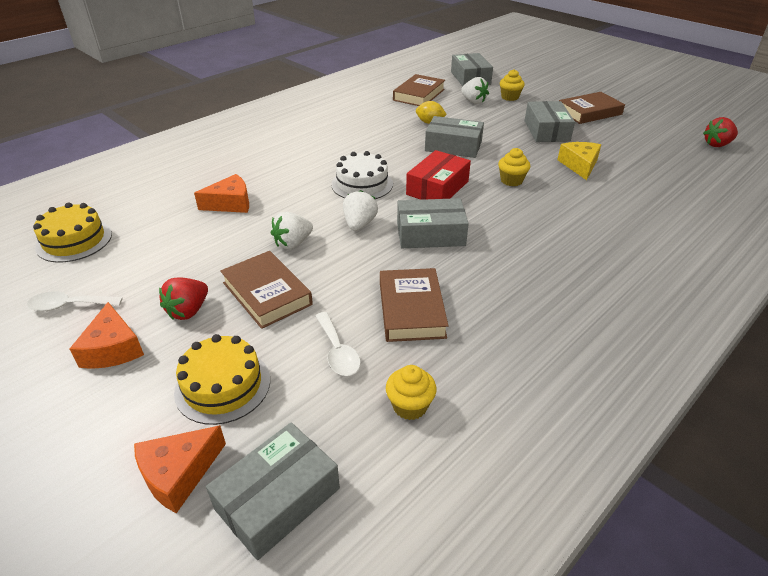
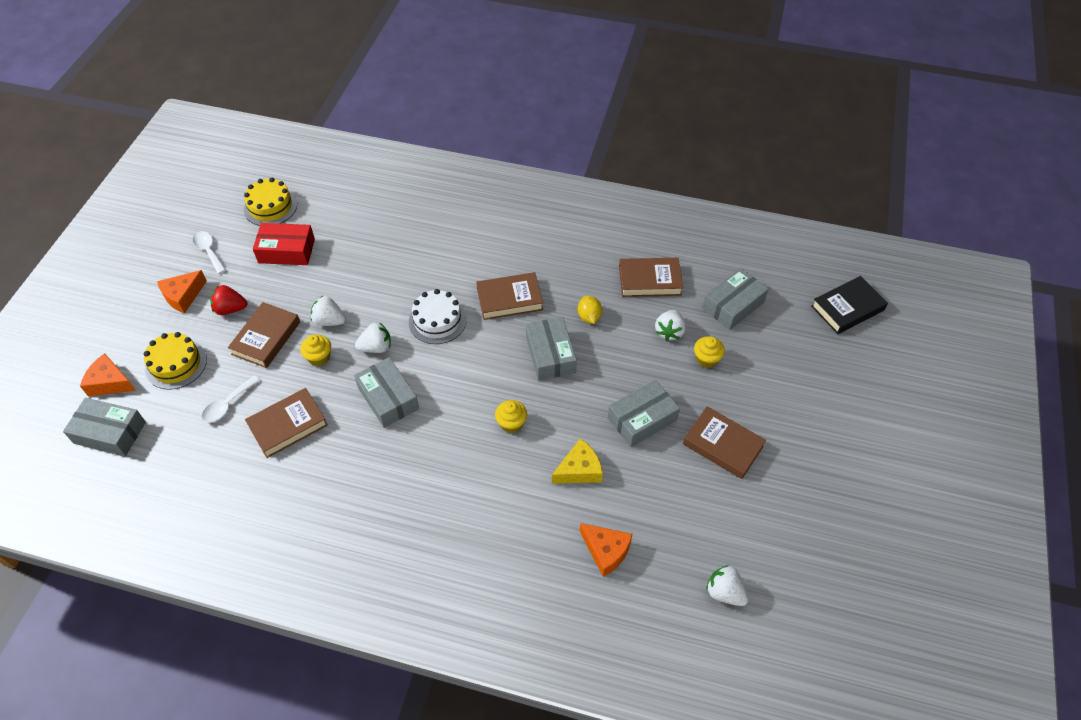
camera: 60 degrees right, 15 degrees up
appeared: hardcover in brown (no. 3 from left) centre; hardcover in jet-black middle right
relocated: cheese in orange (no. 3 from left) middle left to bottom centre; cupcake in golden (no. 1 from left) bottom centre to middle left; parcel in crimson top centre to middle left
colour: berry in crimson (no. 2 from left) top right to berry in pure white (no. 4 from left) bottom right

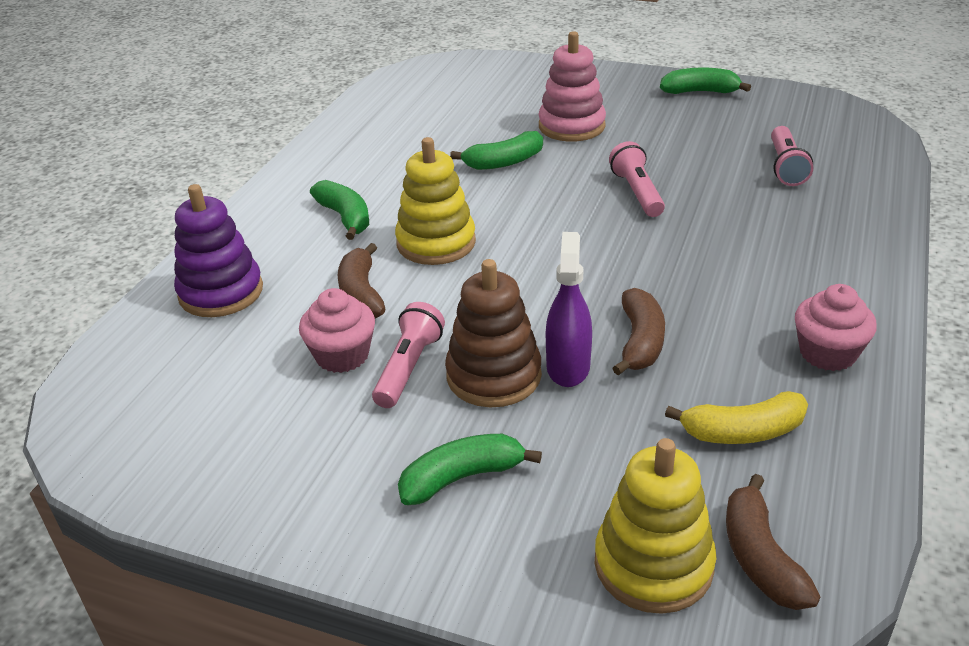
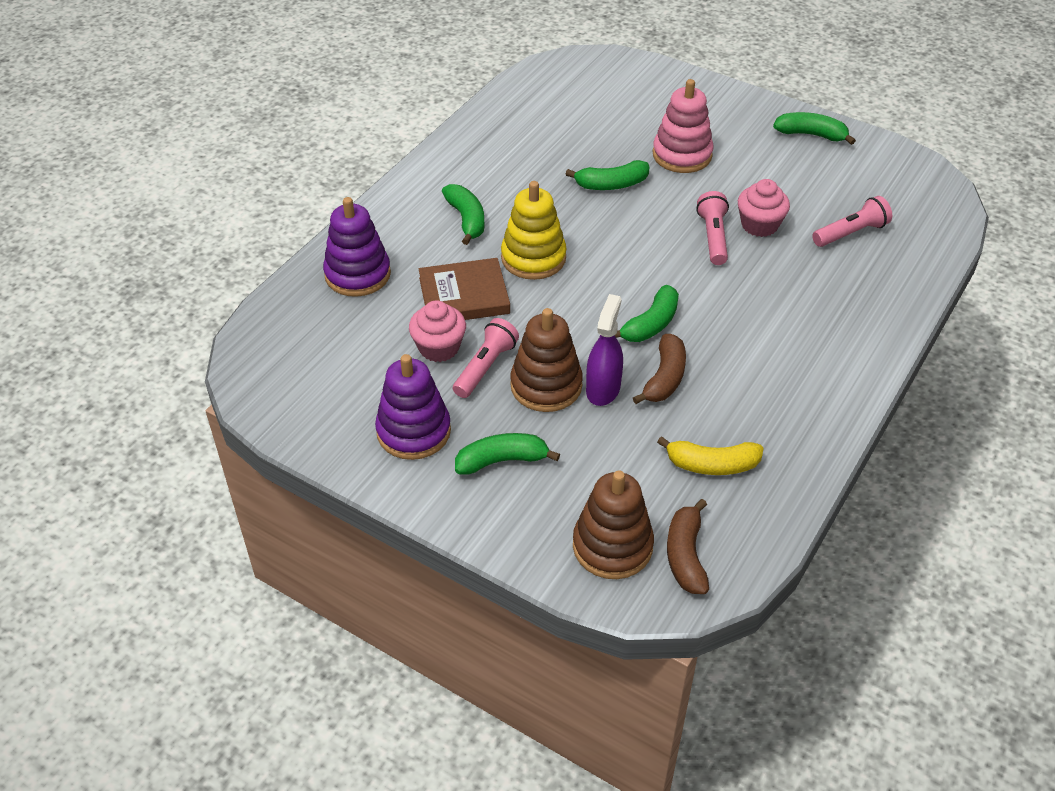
camera: 10 degrees right, 10 degrees up
appeared: ring stacker in purple (no. 2 from left) centre; banana fruit in green (no. 4 from left) centre
relocated: cupcake in rose-pink (no. 2 from left) middle right to top right
exchanged: banana fruit in brown (no. 1 from left) centre to hardcover in brown centre
colour: ring stacker in golden (no. 2 from left) bottom right to ring stacker in brown (no. 2 from left) centre
spun: flashlight in rose-pink (no. 3 from left) top right = top right 135 degrees counterclockwise

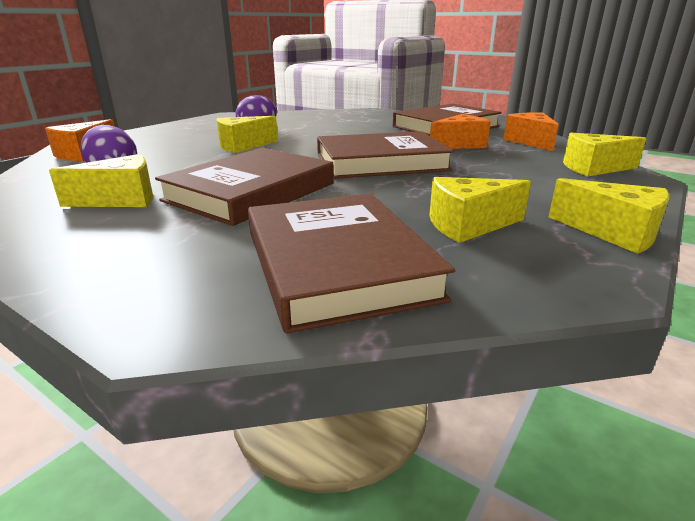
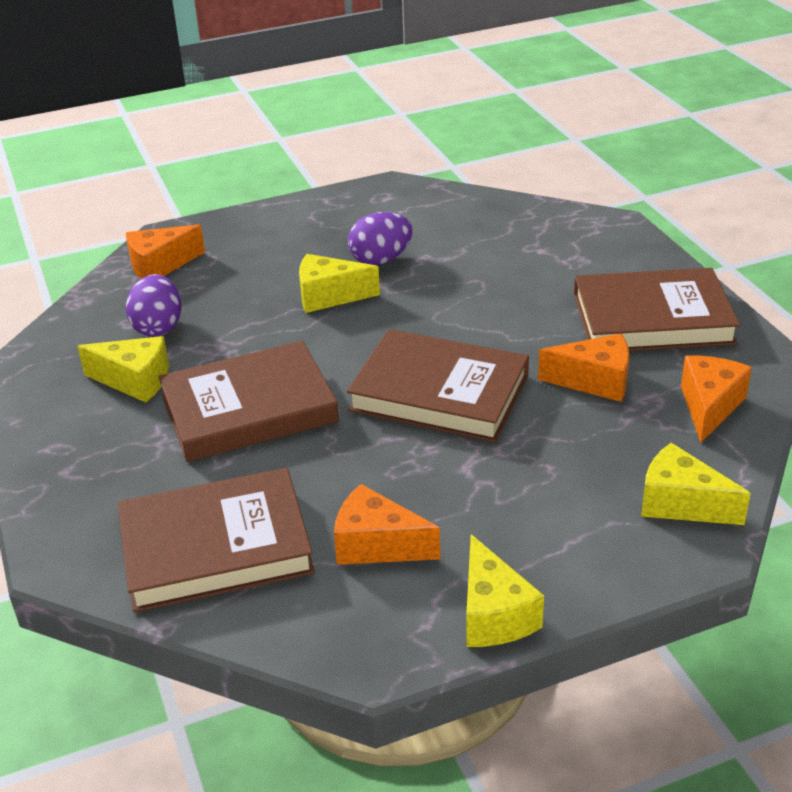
camera: 35 degrees right, 10 degrees up
colour: cheese in golden (no. 3 from left) middle right to cheese in orange (no. 2 from left) centre
spun: hardcover in brown (no. 2 from left in the first image) centre = bottom left 60 degrees clockwise

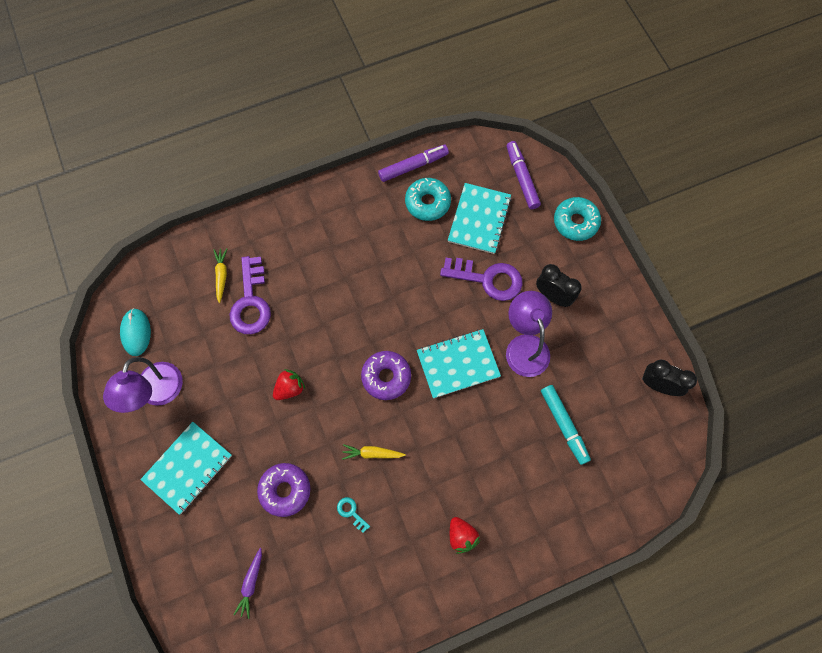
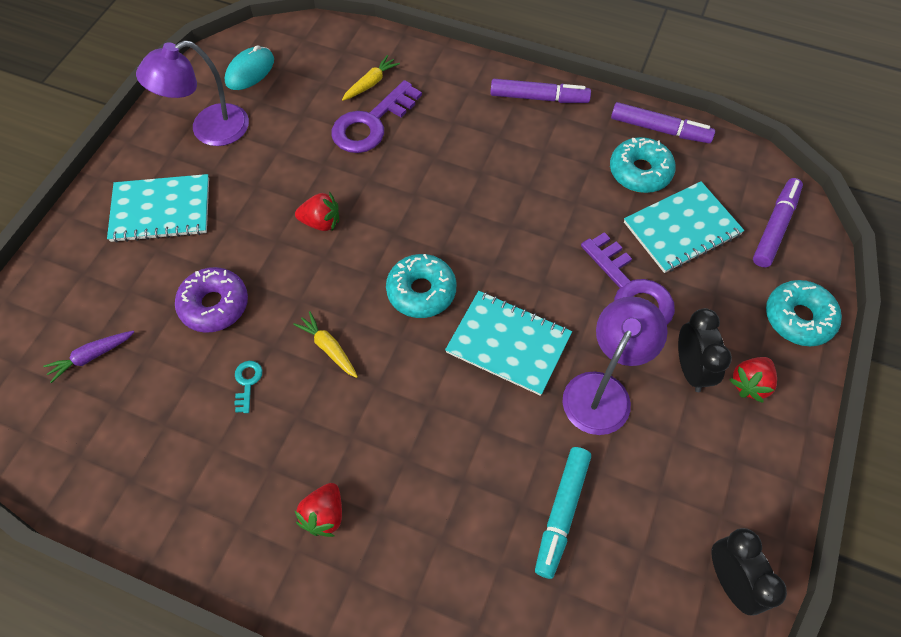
camera: 45 degrees right, 10 degrees down
appeared: marker pen in purple (no. 1 from left) top centre; berry in crimson (no. 3 from left) middle right
colour: donut in purple (no. 2 from left) centre to donut in aqua (no. 1 from left) centre

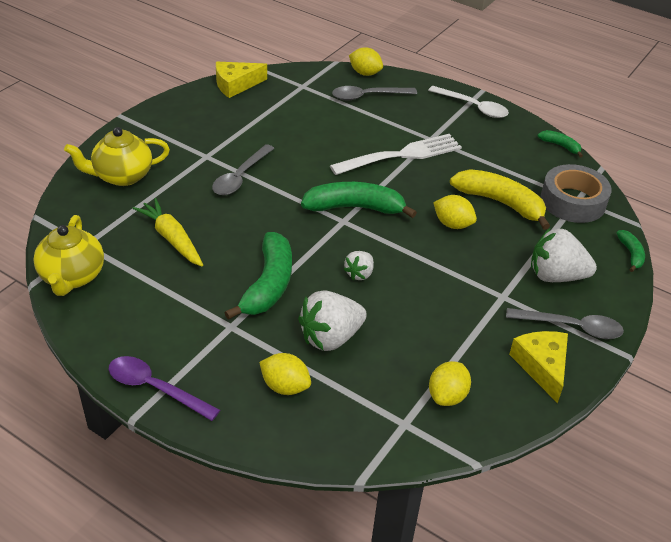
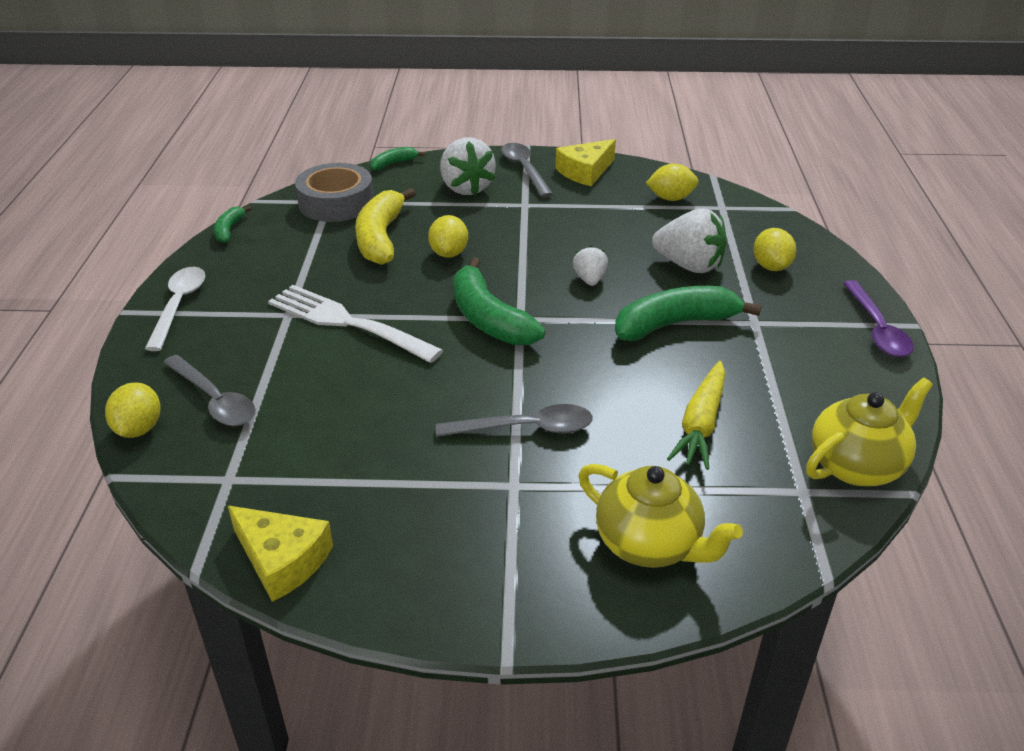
camera: 120 degrees left, 5 degrees down
spun: berry in pure white (no. 2 from left) centre = centre 90 degrees counterclockwise

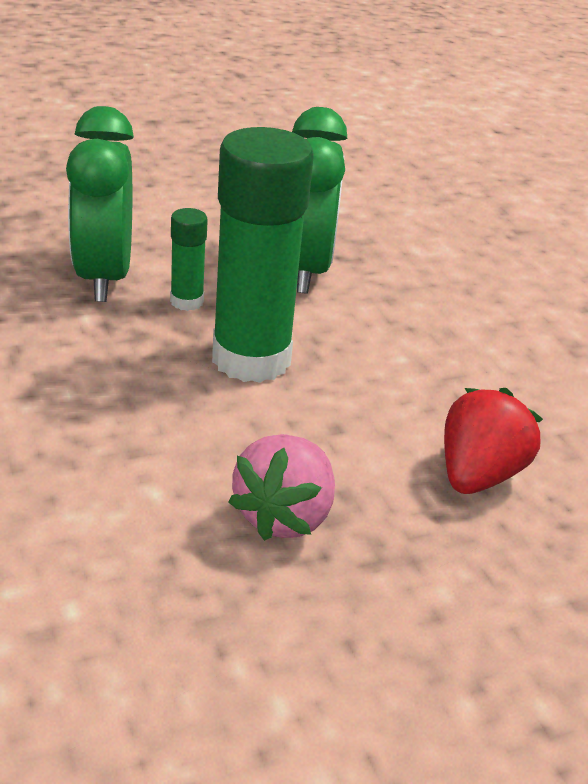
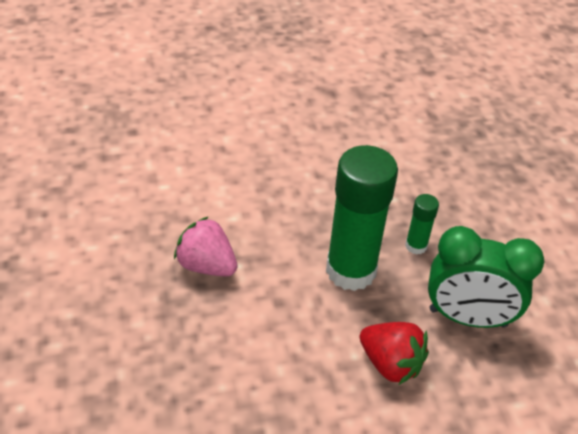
camera: 100 degrees right, 10 degrees up
missing: alarm clock in green (no. 1 from left) top left
relocated: berry in crimson middle right to bottom right

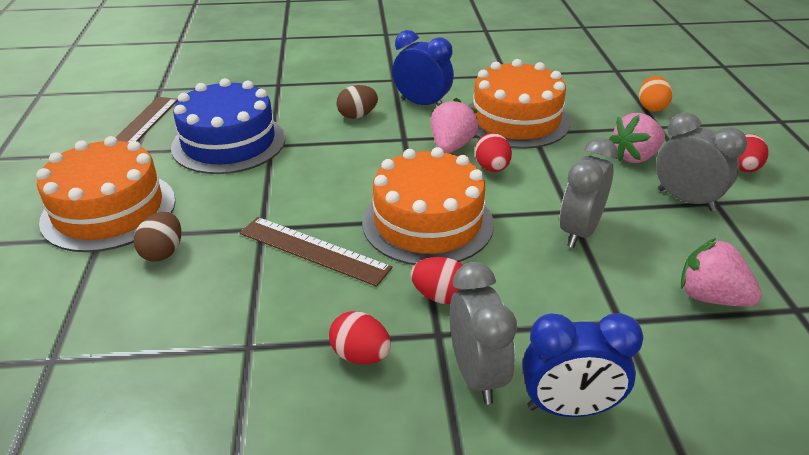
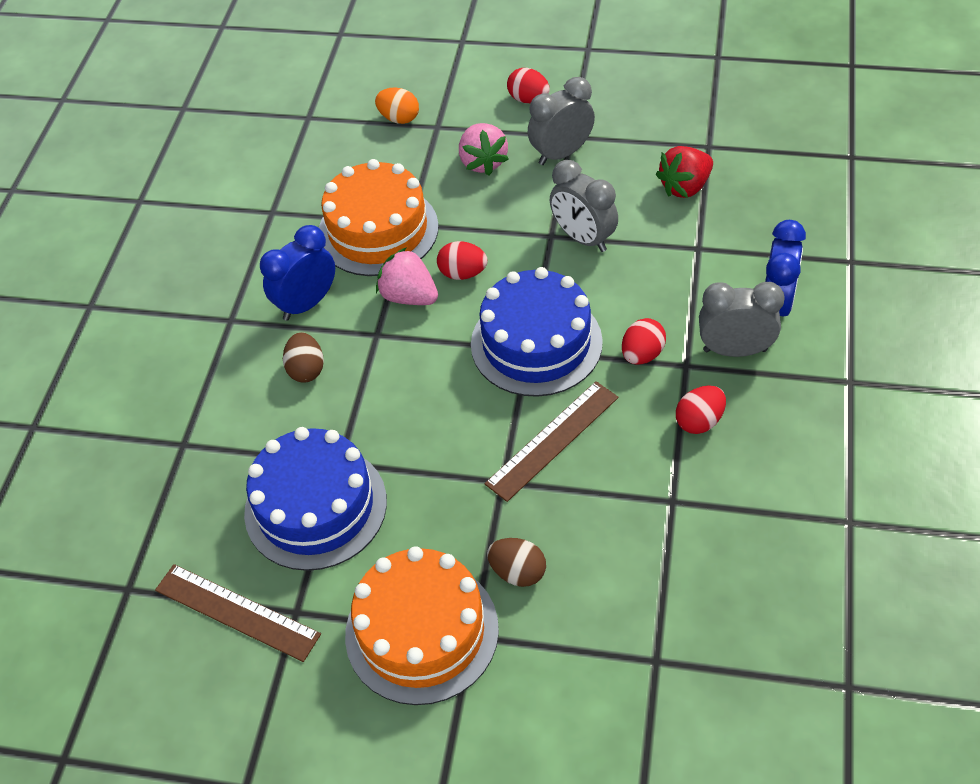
camera: 70 degrees left, 15 degrees up
colour: gateau in orange (no. 2 from left) centre to gateau in blue (no. 2 from left) centre; berry in rose-pink (no. 3 from left) middle right to berry in crimson top right

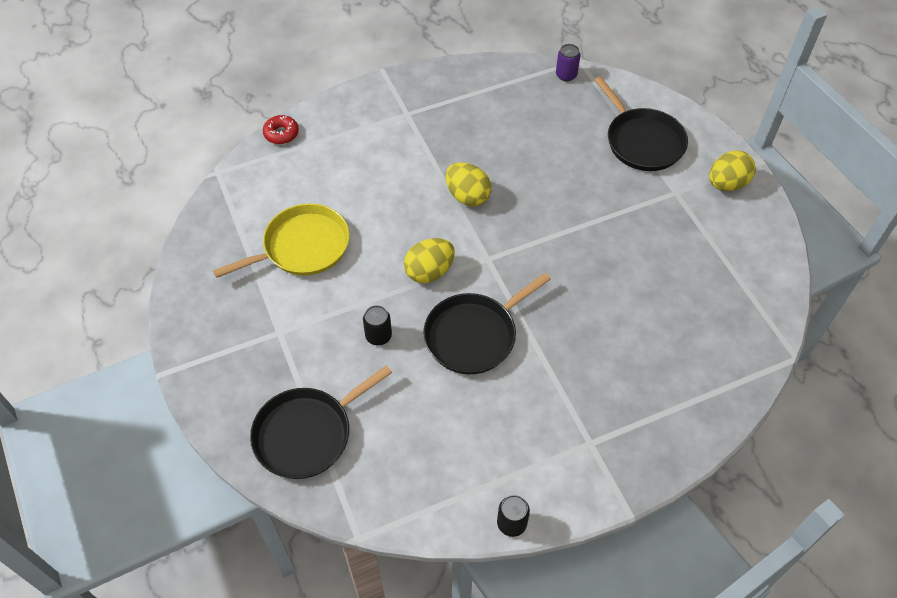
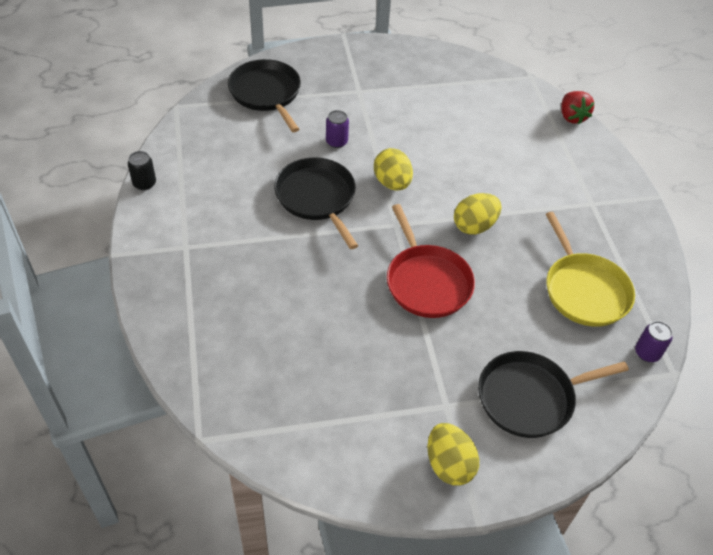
camera: 100 degrees right, 5 degrees down
appeared: skillet in crimson centre
relocated: skillet in golden middle left to middle right
exchanged: donut in crimson top left to berry in crimson top right
colour: can in jet-black (no. 1 from left) centre to can in purple (no. 1 from left) top centre

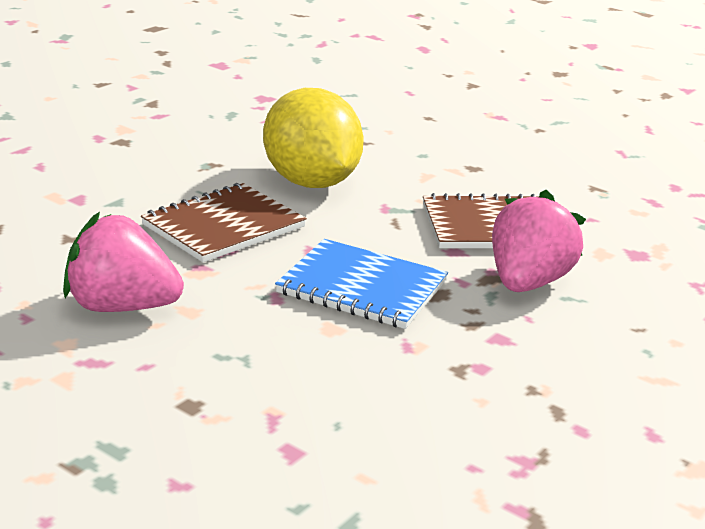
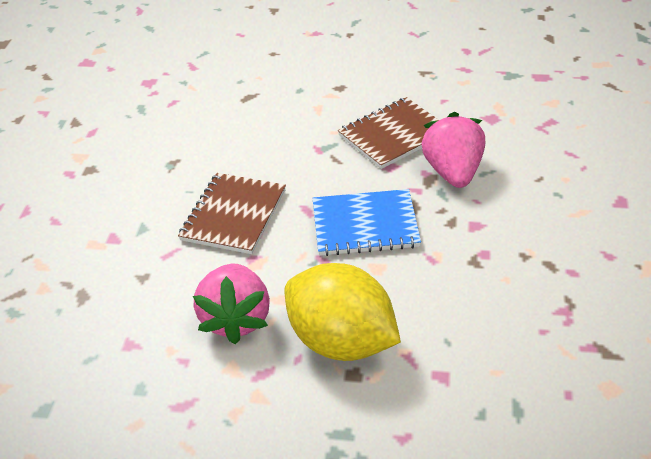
camera: 25 degrees left, 15 degrees up
relocated: toy lemon in golden top centre to bottom centre
spun: berry in rose-pink (no. 1 from left) middle left = centre 75 degrees counterclockwise

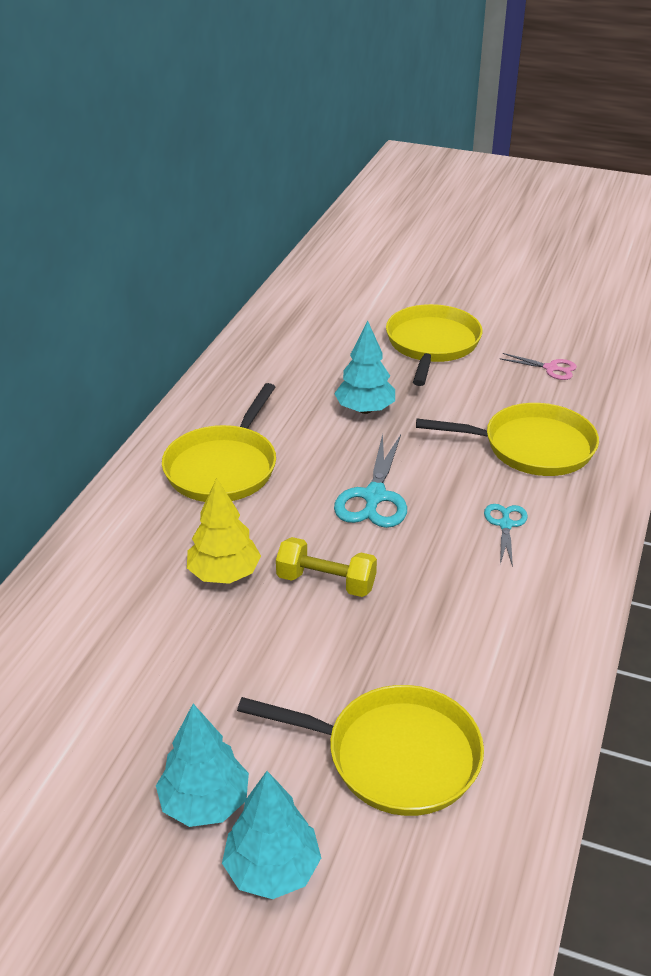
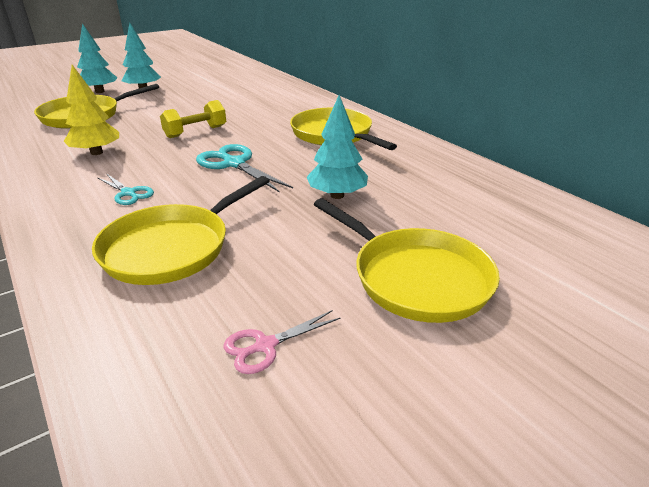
camera: 125 degrees right, 5 degrees down
relocated: tree in golden centre to top left

